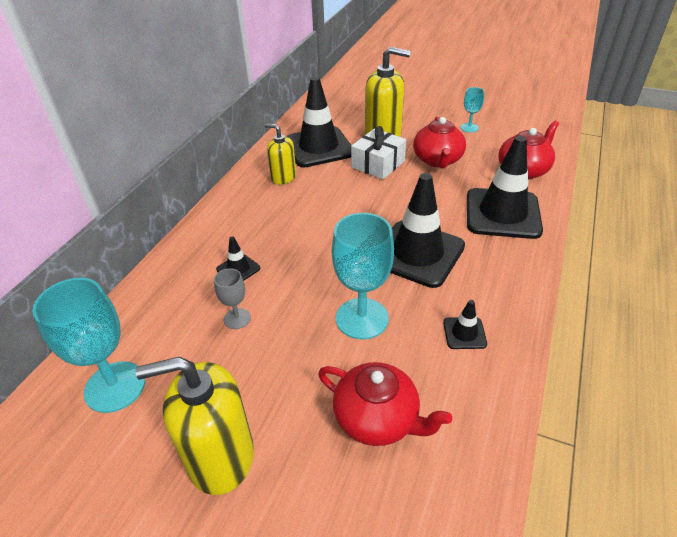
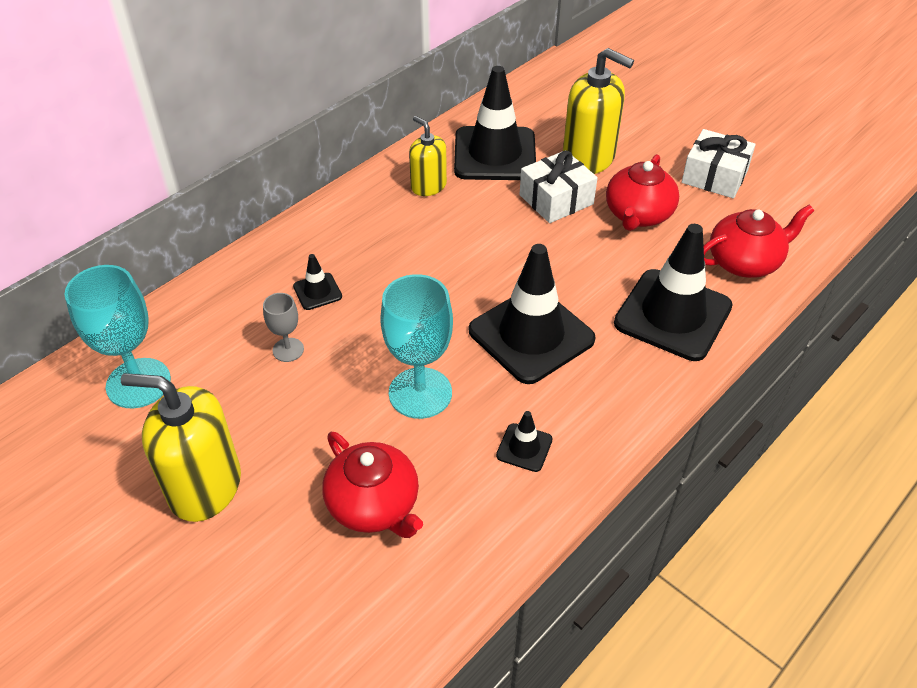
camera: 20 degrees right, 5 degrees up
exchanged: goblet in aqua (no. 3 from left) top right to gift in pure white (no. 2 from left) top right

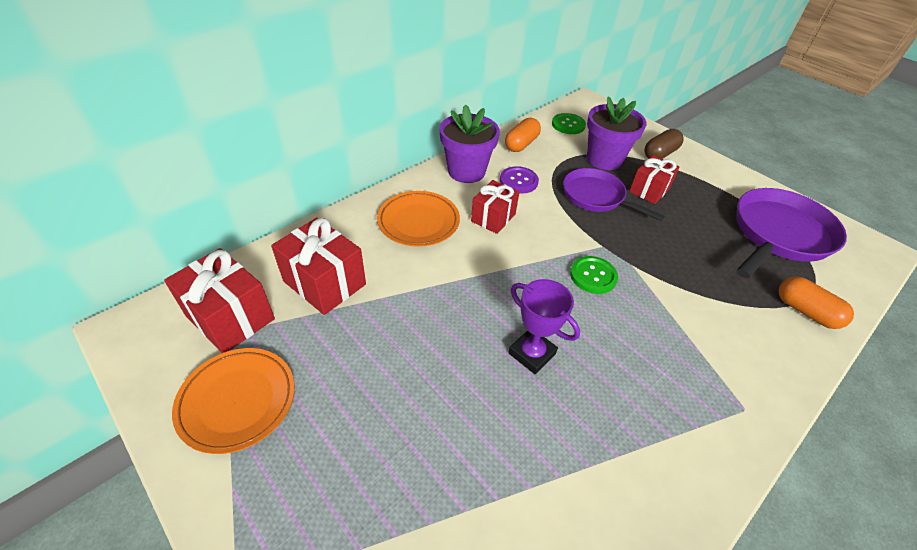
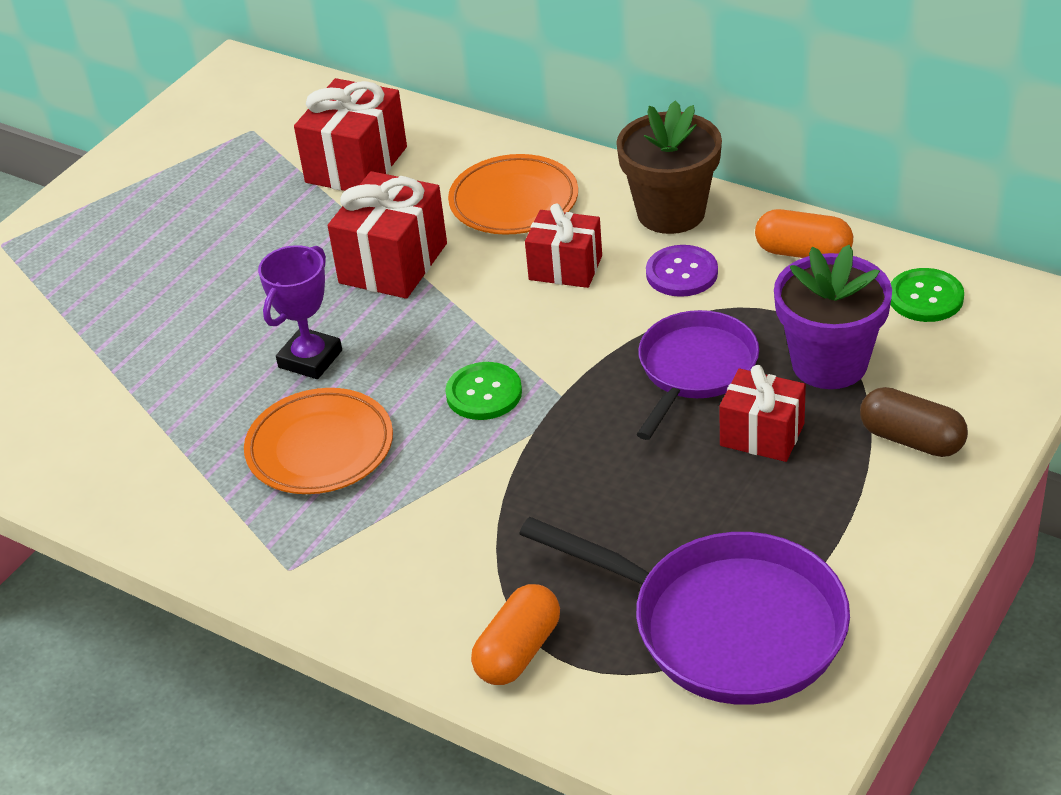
camera: 80 degrees right, 5 degrees down
relocated: gift in crimson (no. 1 from left in the first image) middle left to gift in crimson (no. 2 from left) top centre; dinner plate in orange (no. 1 from left) bottom left to middle left
colour: flower pot in purple (no. 1 from left) top centre to flower pot in brown top centre

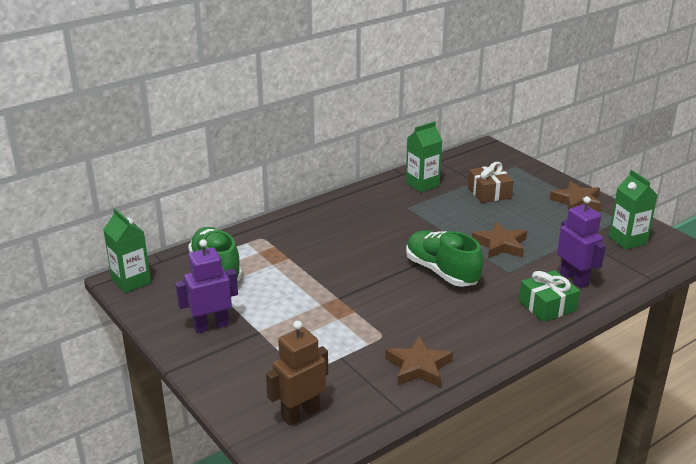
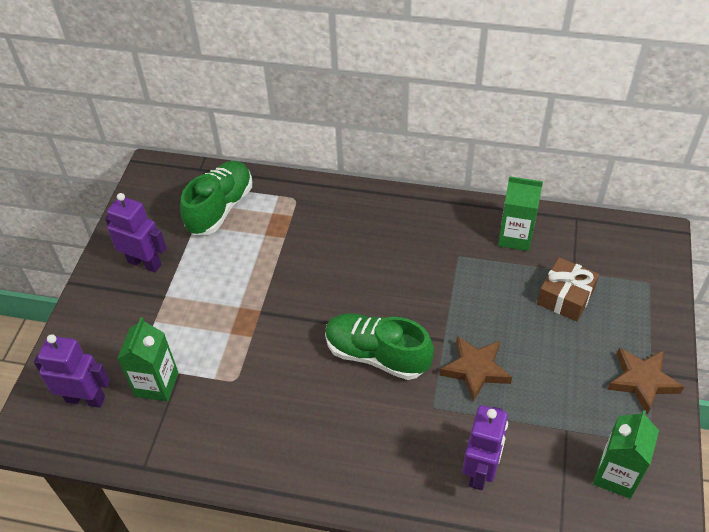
camera: 50 degrees right, 20 degrees up
missing: five-pointed star in brown (no. 1 from left) bottom centre; gift in green middle right
relocated: milk carton in green (no. 1 from left) middle left to bottom left
colour: robot figure in brown bottom centre to robot figure in purple (no. 1 from left) bottom left
spun: lace-up shoe in green (no. 2 from left) centre = centre 75 degrees counterclockwise

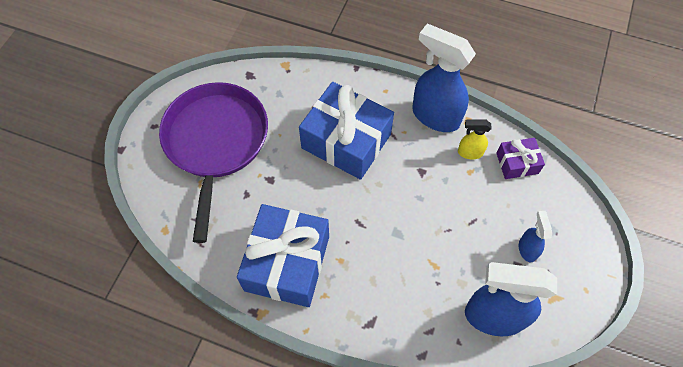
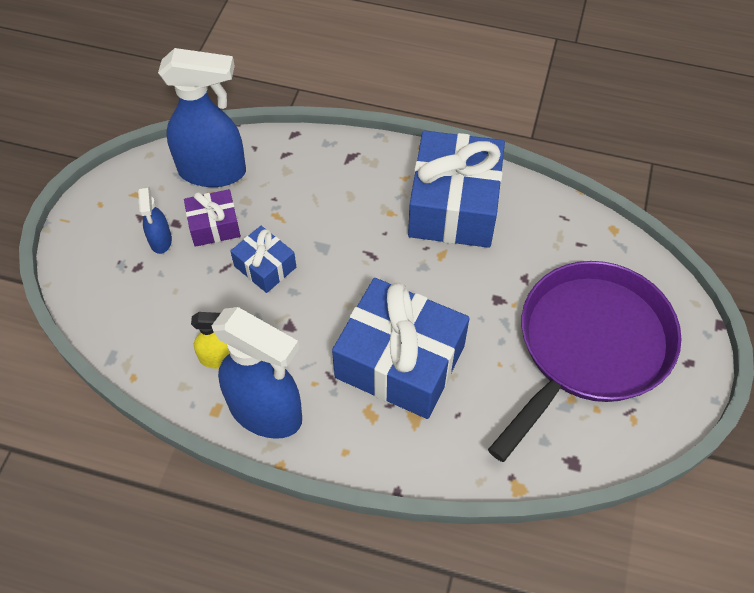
camera: 175 degrees right, 5 degrees down
appeared: gift in blue (no. 1 from left) centre
relocated: gift in purple middle right to middle left
spun: skillet in purple middle left = middle right 135 degrees counterclockwise

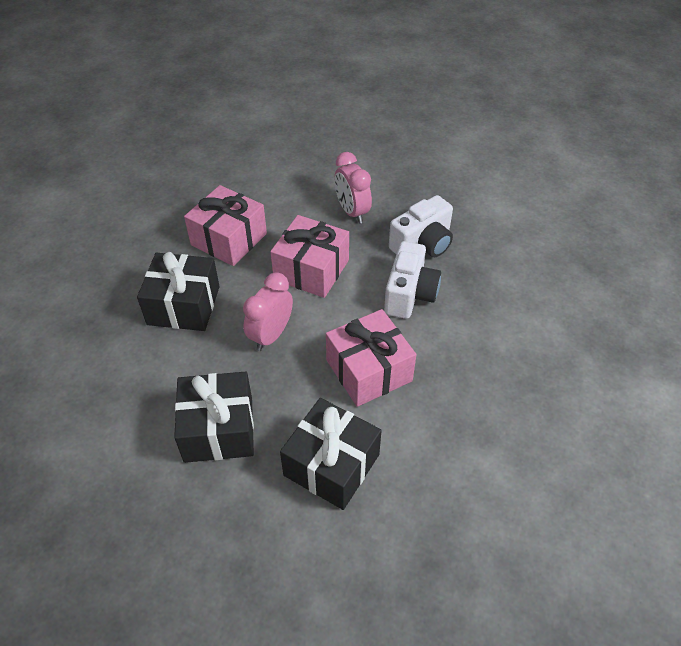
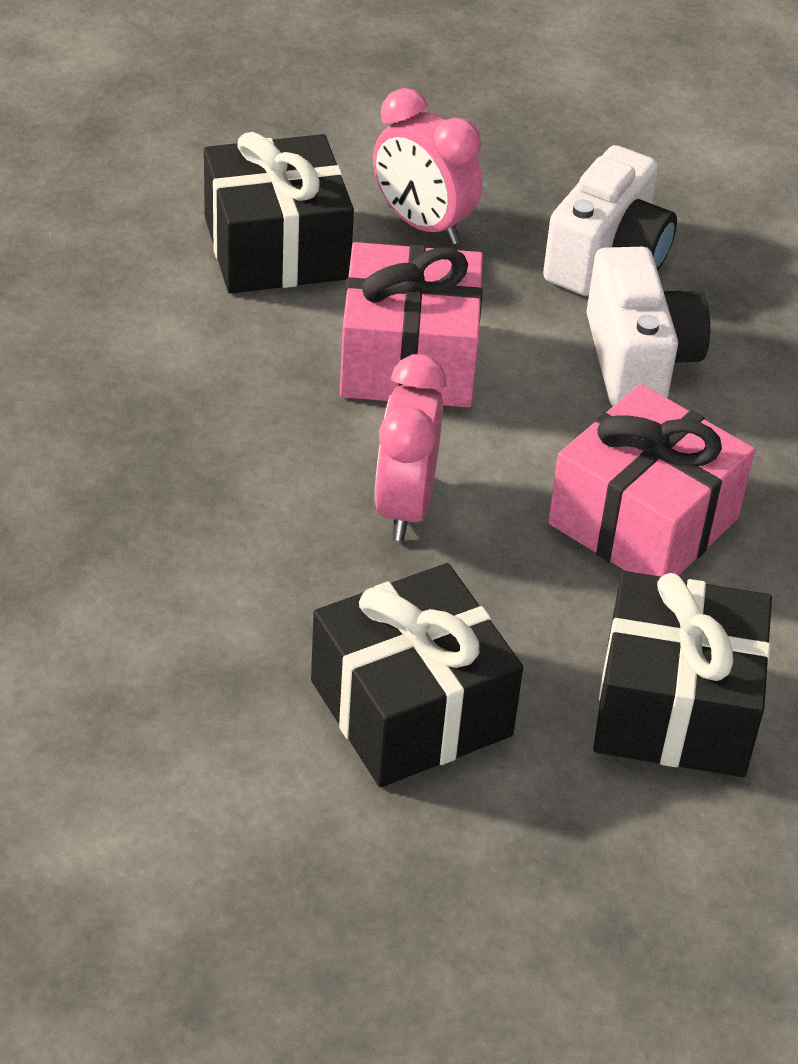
camera: 25 degrees left, 5 degrees down
missing: gift in rose-pink (no. 1 from left) middle left
relocated: gift in jet-black (no. 1 from left) middle left to top centre

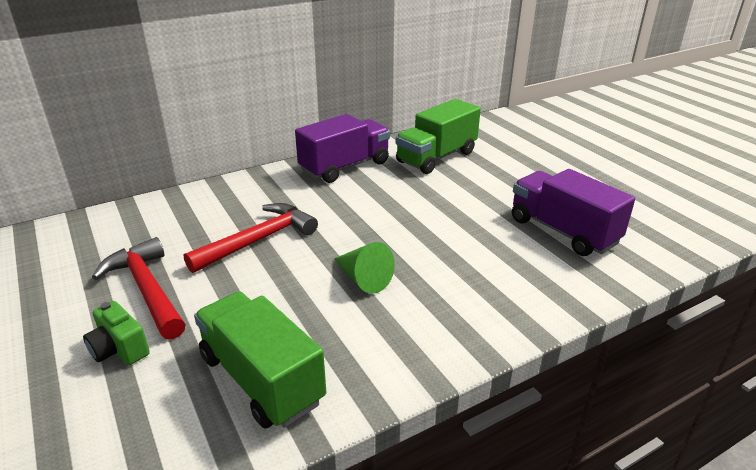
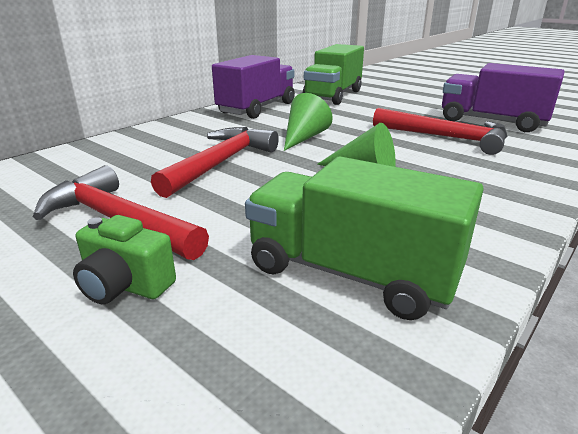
camera: 20 degrees left, 5 degrees down
appeared: cone shape in green (no. 1 from left) top centre; claw hammer in crimson (no. 3 from left) top right

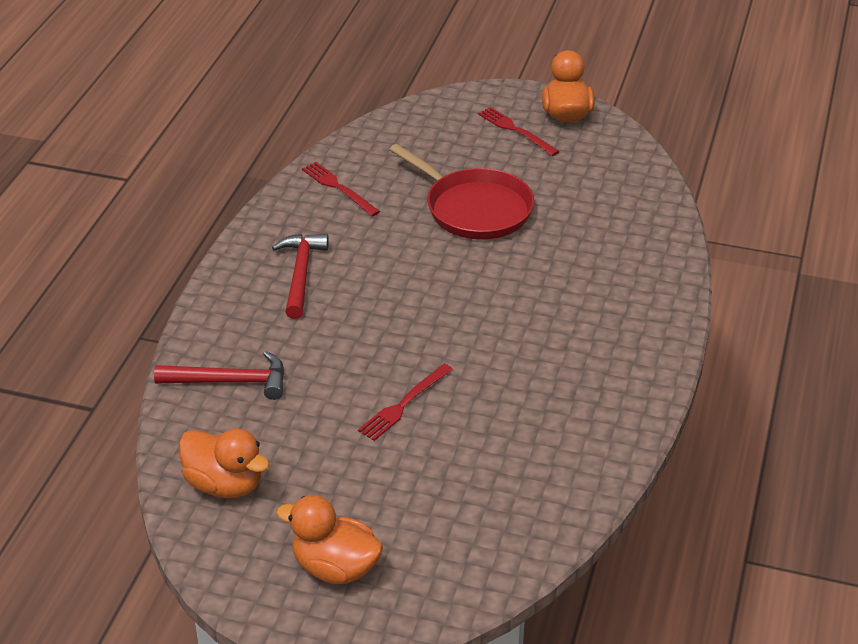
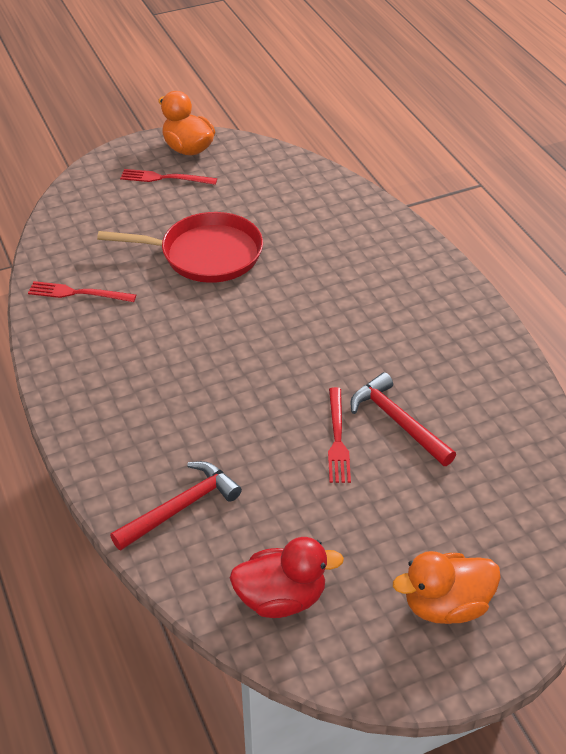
camera: 40 degrees left, 5 degrees up
relocated: claw hammer in crimson (no. 2 from left) centre to middle right
colour: duck in orange (no. 1 from left) bottom left to duck in crimson bottom centre

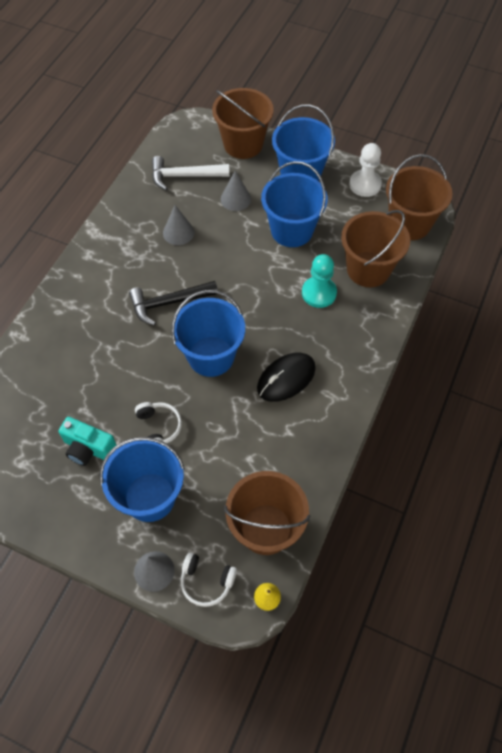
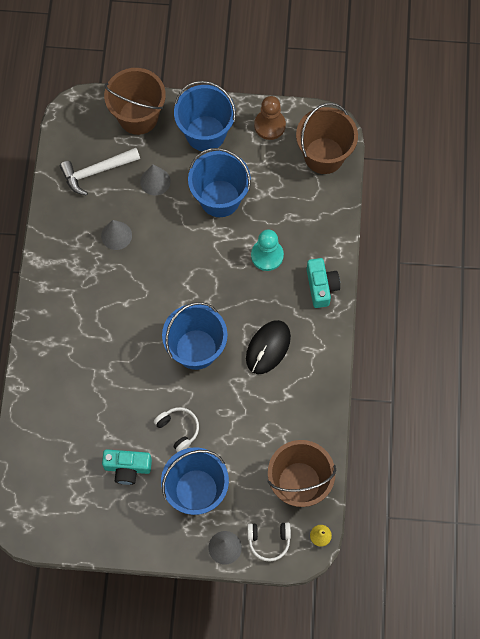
camera: 20 degrees left, 10 degrees up
missing: claw hammer in jet-black centre; pail in brown (no. 3 from left) top right
appeared: compact camera in aqua (no. 2 from left) middle right
colour: chess pawn in pure white top right to chess pawn in brown top centre

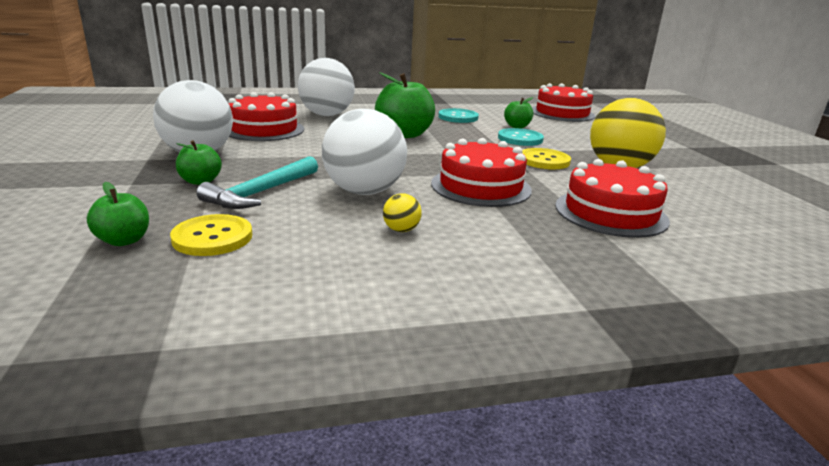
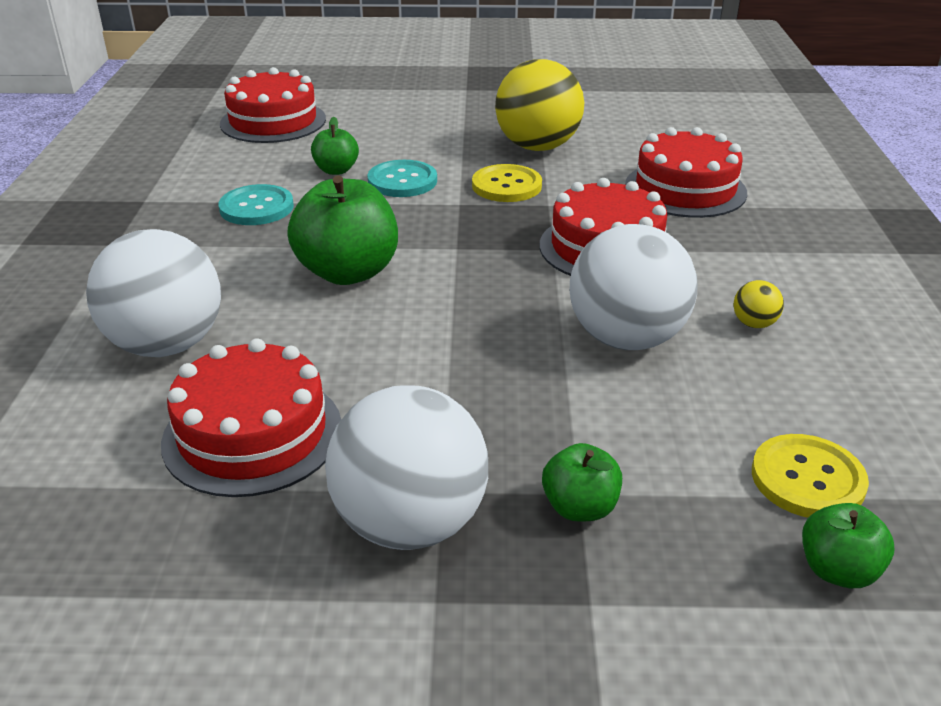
camera: 75 degrees left, 10 degrees up
missing: claw hammer in aqua middle left

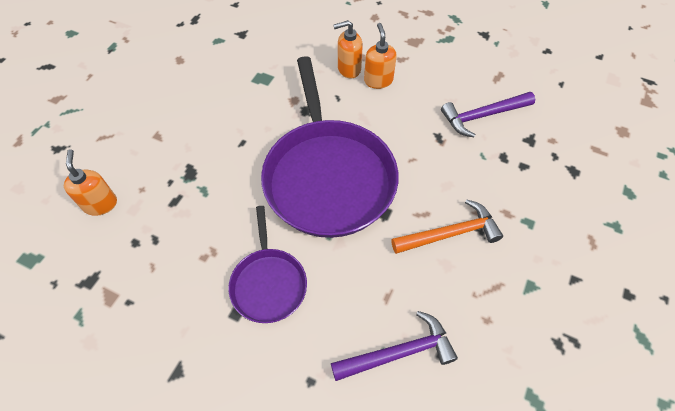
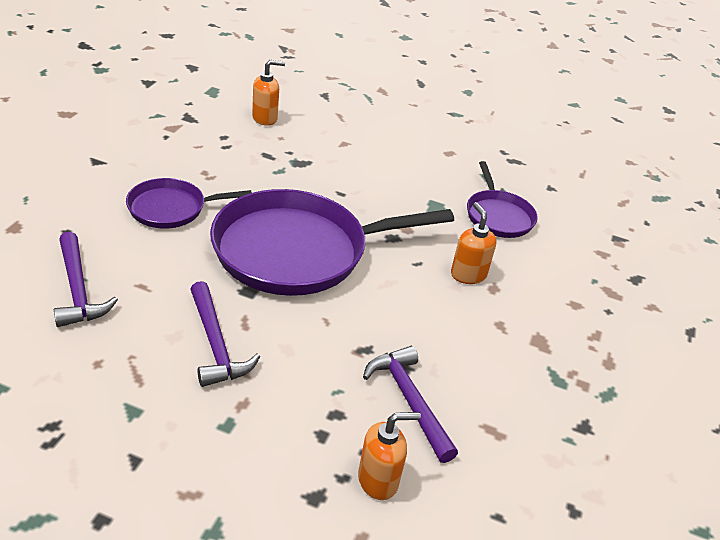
camera: 80 degrees right, 20 degrees down
appeared: skillet in purple (no. 3 from left) middle right
relocated: soap dispenser in orange (no. 3 from left in the first image) top centre to soap dispenser in orange (no. 2 from left) bottom centre
colour: claw hammer in orange centre to claw hammer in purple (no. 2 from left) middle left

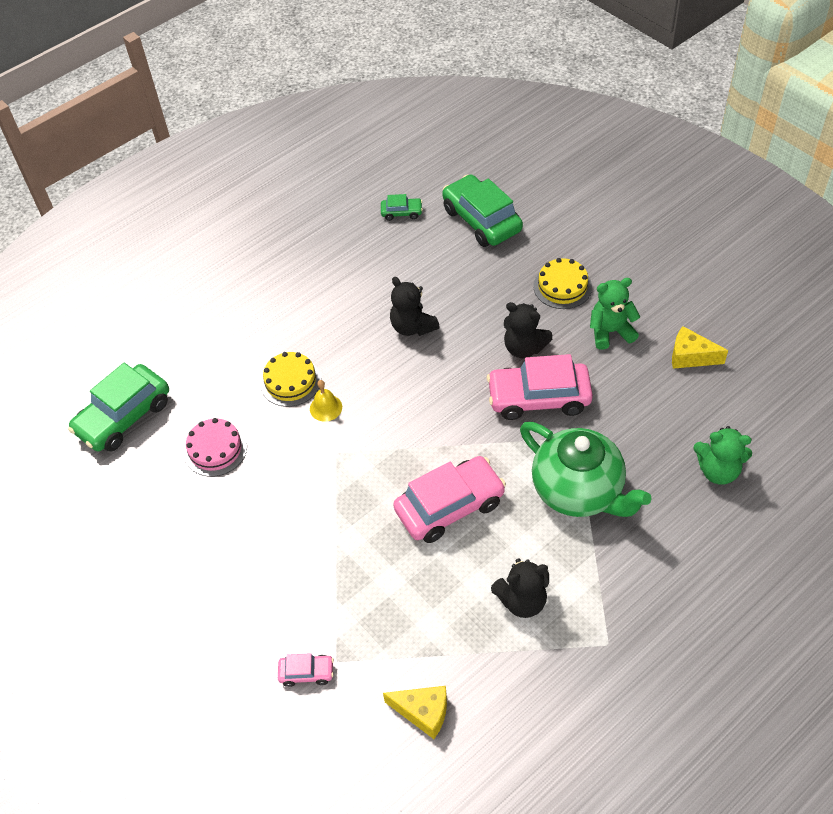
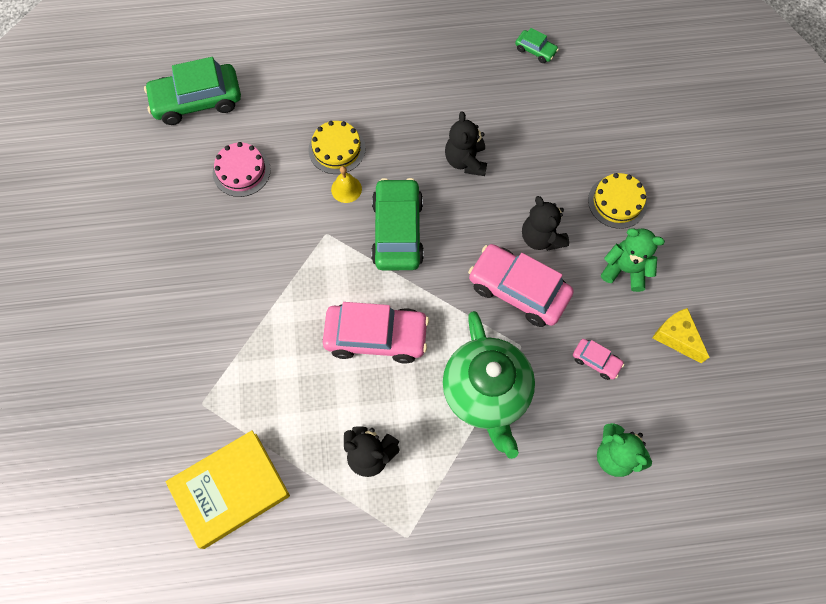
camera: 30 degrees right, 15 degrees up
relocated: car in rose-pink (no. 1 from left in the first image) bottom centre to car in rose-pink (no. 3 from left) middle right; car in green (no. 3 from left in the first image) top centre to car in green (no. 2 from left) centre
exchanged: cheese in golden (no. 1 from left) bottom centre to hardcover in golden bottom left

